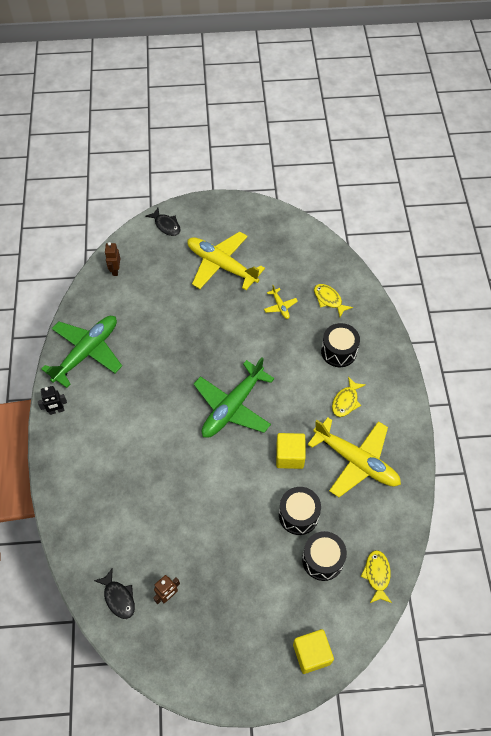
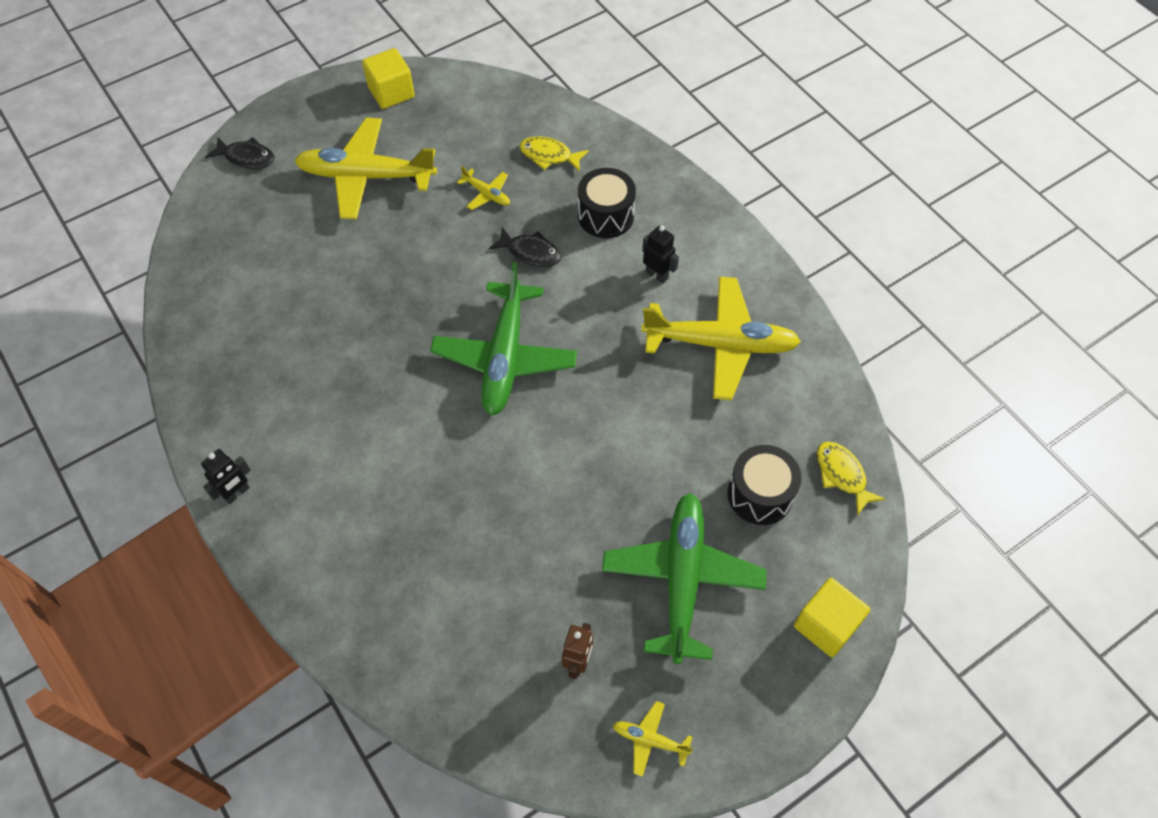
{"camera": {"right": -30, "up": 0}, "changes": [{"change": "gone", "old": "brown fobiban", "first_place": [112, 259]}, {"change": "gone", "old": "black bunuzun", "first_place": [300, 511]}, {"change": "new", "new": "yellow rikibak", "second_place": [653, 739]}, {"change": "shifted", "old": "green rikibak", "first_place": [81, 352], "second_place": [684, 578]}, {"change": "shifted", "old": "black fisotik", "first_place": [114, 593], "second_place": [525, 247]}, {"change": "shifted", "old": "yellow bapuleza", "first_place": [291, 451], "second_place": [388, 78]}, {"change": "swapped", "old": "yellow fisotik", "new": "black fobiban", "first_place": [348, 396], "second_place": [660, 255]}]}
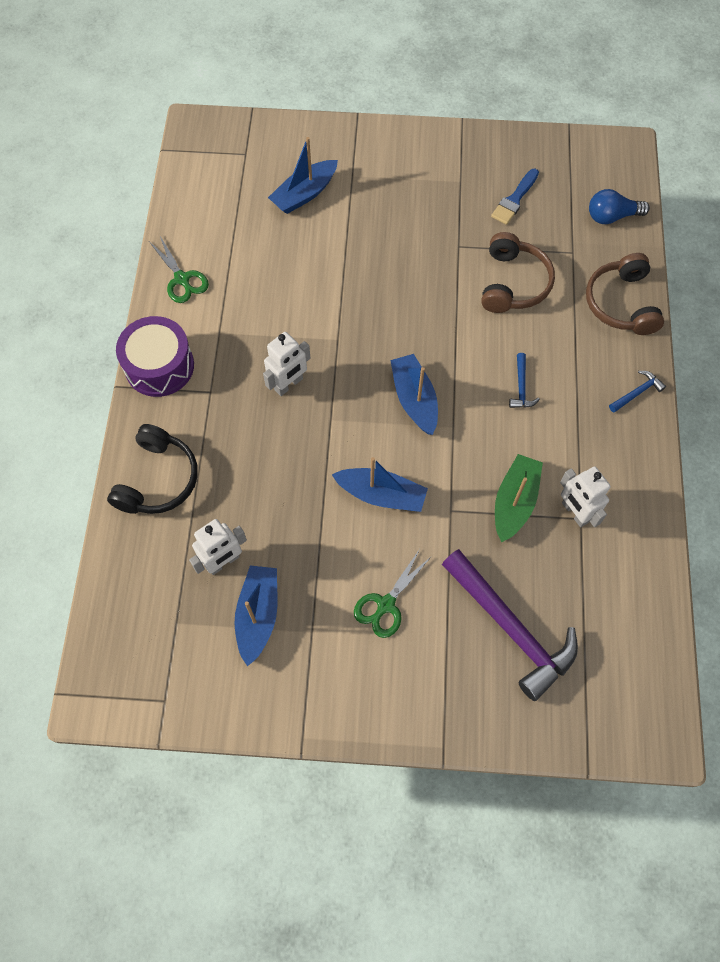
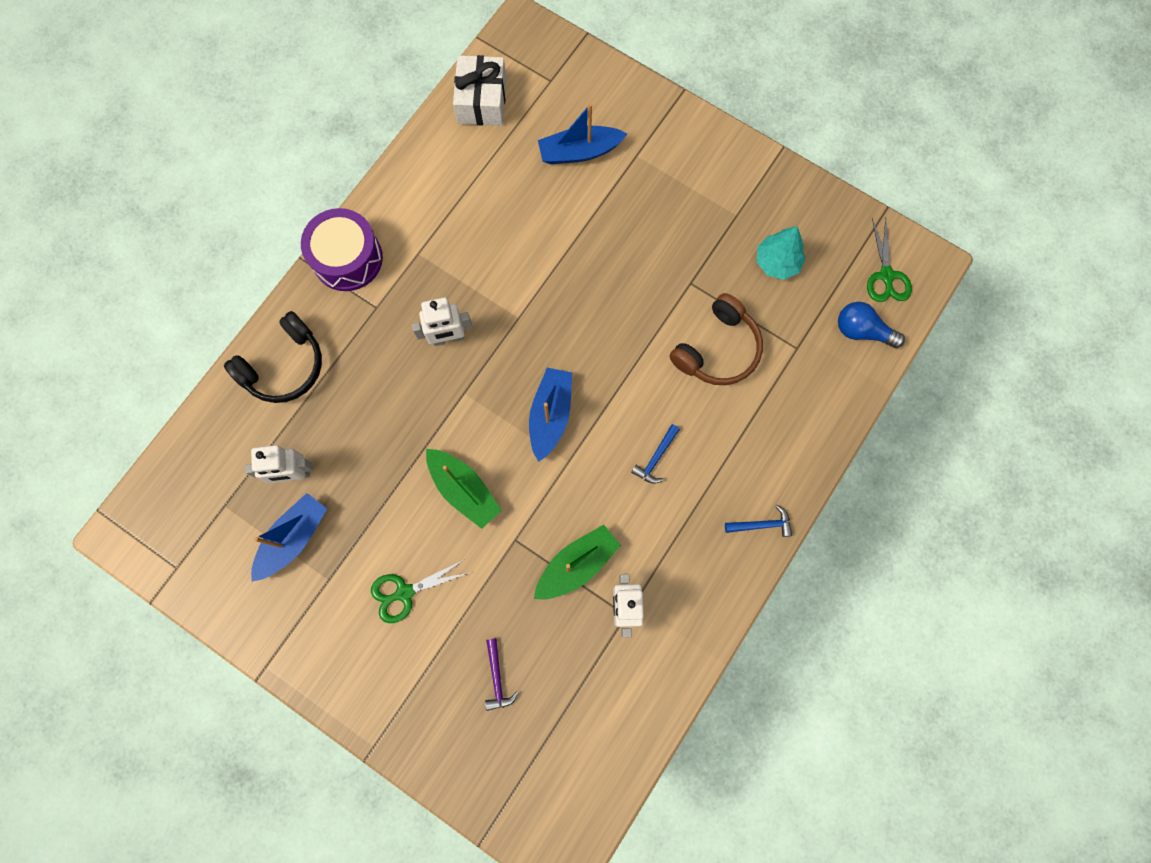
{"camera": {"right": 30, "up": 10}, "changes": [{"change": "gone", "old": "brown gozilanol", "first_place": [625, 294]}, {"change": "new", "new": "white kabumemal", "second_place": [479, 90]}, {"change": "shifted", "old": "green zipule", "first_place": [179, 269], "second_place": [889, 260]}, {"change": "swapped", "old": "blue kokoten", "new": "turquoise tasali", "first_place": [515, 197], "second_place": [781, 253]}, {"change": "repainted", "old": "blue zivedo", "new": "green zivedo", "first_place": [380, 484], "second_place": [464, 489]}, {"change": "scaled", "old": "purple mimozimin", "first_place": [510, 625], "second_place": [501, 674], "factor": 0.42}]}
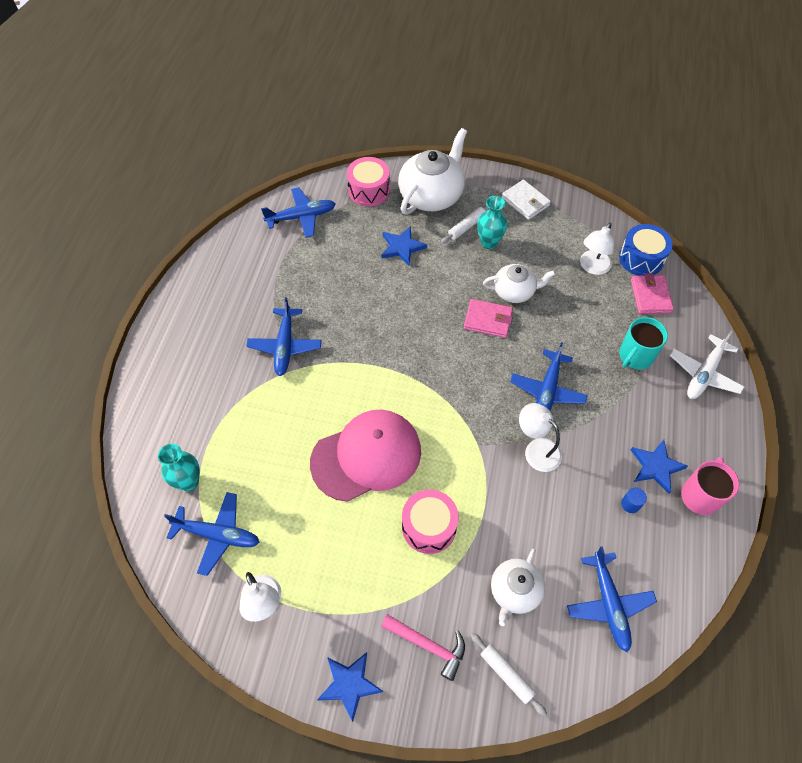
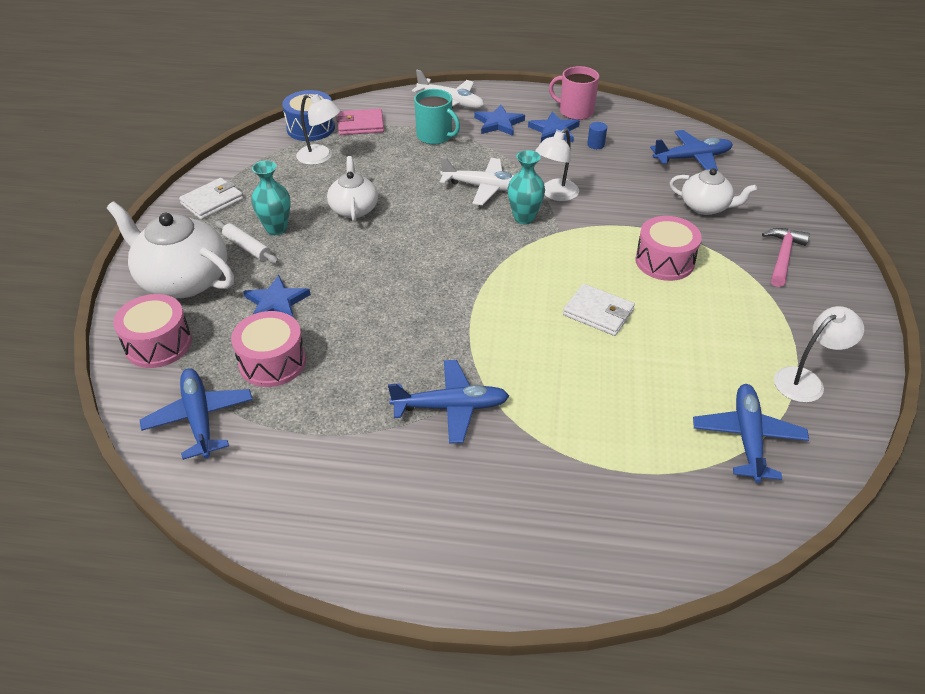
{"camera": {"right": -95, "up": -15}, "changes": [{"change": "gone", "old": "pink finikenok", "first_place": [488, 318]}, {"change": "gone", "old": "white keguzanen", "first_place": [509, 674]}, {"change": "new", "new": "pink bunuzun", "second_place": [268, 349]}, {"change": "shifted", "old": "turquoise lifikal", "first_place": [179, 467], "second_place": [526, 187]}, {"change": "shifted", "old": "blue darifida", "first_place": [350, 687], "second_place": [499, 120]}, {"change": "swapped", "old": "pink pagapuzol", "new": "white finikenok", "first_place": [365, 456], "second_place": [599, 310]}, {"change": "repainted", "old": "blue rikibak", "new": "white rikibak", "first_place": [548, 376], "second_place": [477, 181]}]}
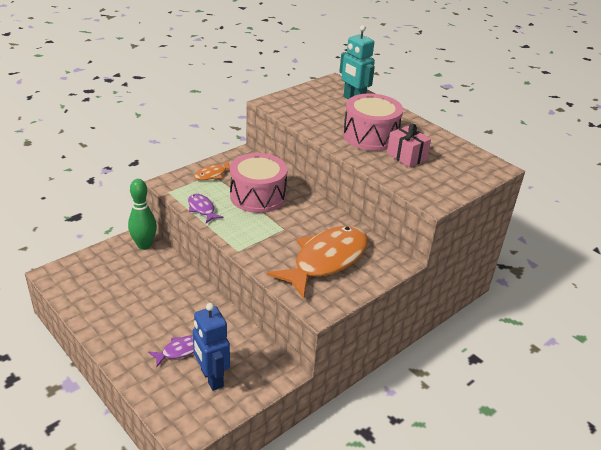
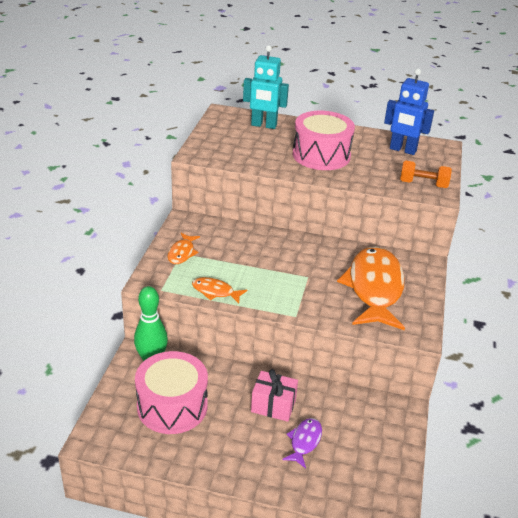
{"camera": {"right": -35, "up": 0}, "changes": [{"change": "new", "new": "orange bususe", "second_place": [426, 174]}, {"change": "shifted", "old": "blue fobiban", "first_place": [211, 347], "second_place": [409, 112]}, {"change": "shifted", "old": "pink bunuzun", "first_place": [258, 183], "second_place": [171, 392]}, {"change": "shifted", "old": "pink kabumemal", "first_place": [409, 145], "second_place": [274, 395]}, {"change": "repainted", "old": "purple fisotik", "new": "orange fisotik", "first_place": [205, 208], "second_place": [220, 290]}]}
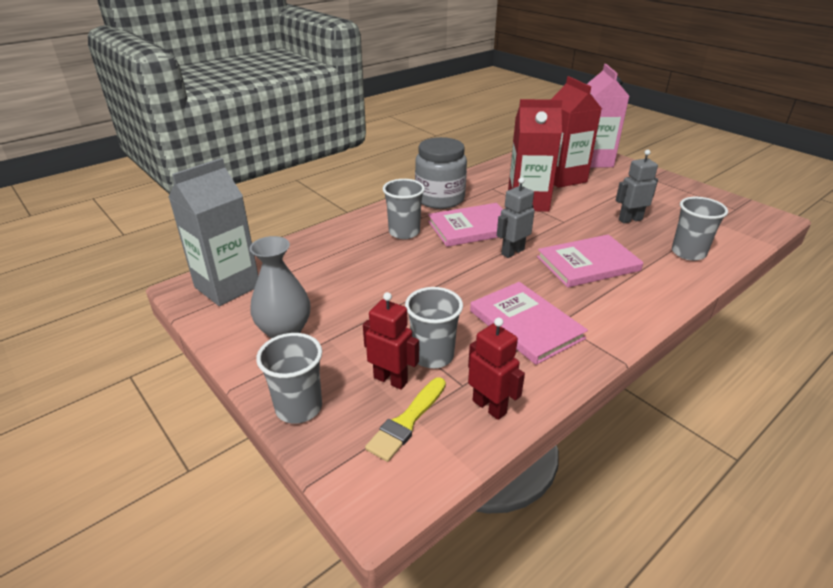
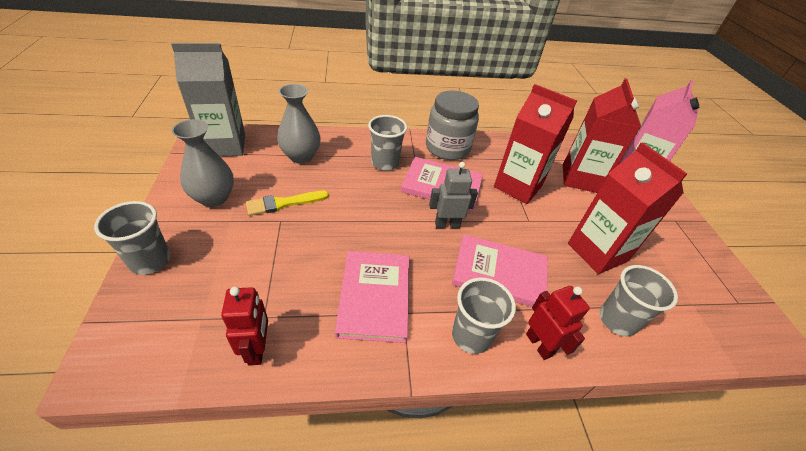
{"camera": {"right": 30, "up": 10}, "changes": [{"change": "new", "new": "grey lifikal", "second_place": [299, 123]}, {"change": "shifted", "old": "red fobiban", "first_place": [391, 341], "second_place": [558, 323]}, {"change": "shifted", "old": "yellow kokoten", "first_place": [405, 419], "second_place": [287, 203]}, {"change": "shifted", "old": "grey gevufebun", "first_place": [434, 327], "second_place": [484, 315]}, {"change": "swapped", "old": "grey fobiban", "new": "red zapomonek", "first_place": [637, 186], "second_place": [627, 208]}]}
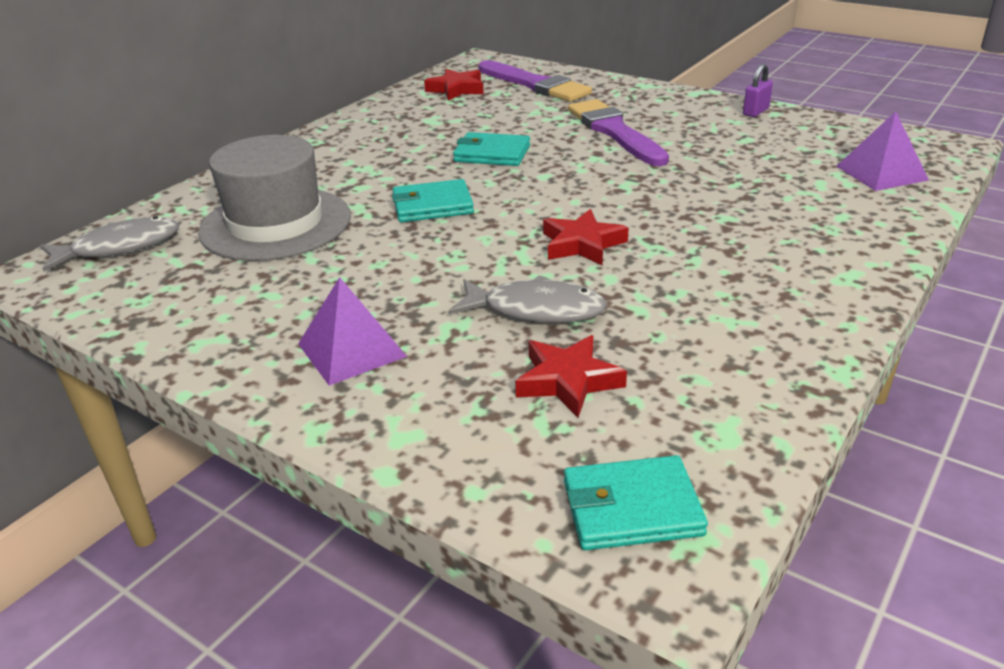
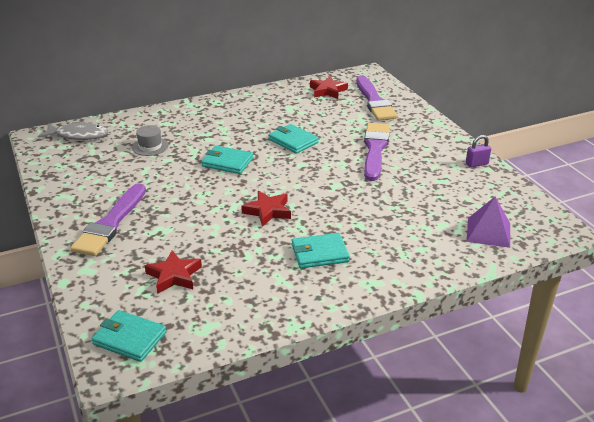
{"camera": {"right": 30, "up": 0}, "changes": [{"change": "gone", "old": "grey fisotik", "first_place": [528, 299]}, {"change": "new", "new": "turquoise finikenok", "second_place": [321, 250]}, {"change": "swapped", "old": "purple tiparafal", "new": "purple kokoten", "first_place": [352, 331], "second_place": [108, 219]}, {"change": "scaled", "old": "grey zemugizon", "first_place": [274, 198], "second_place": [150, 140], "factor": 0.45}]}
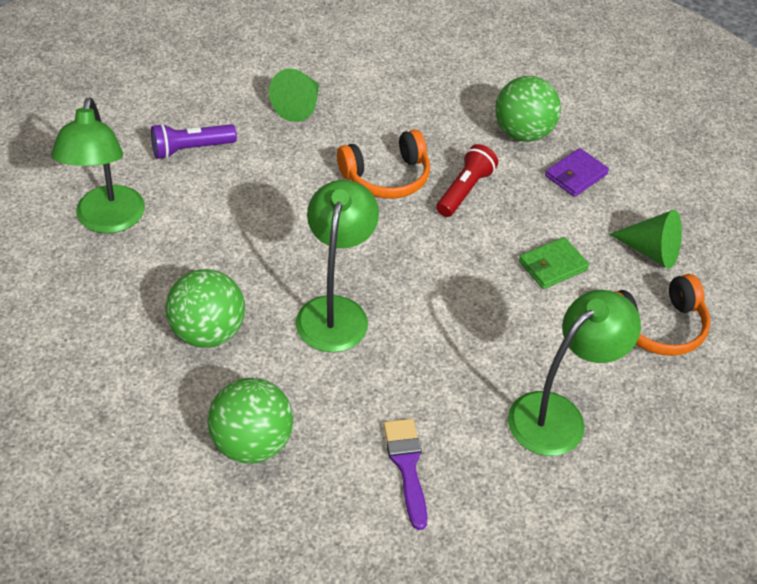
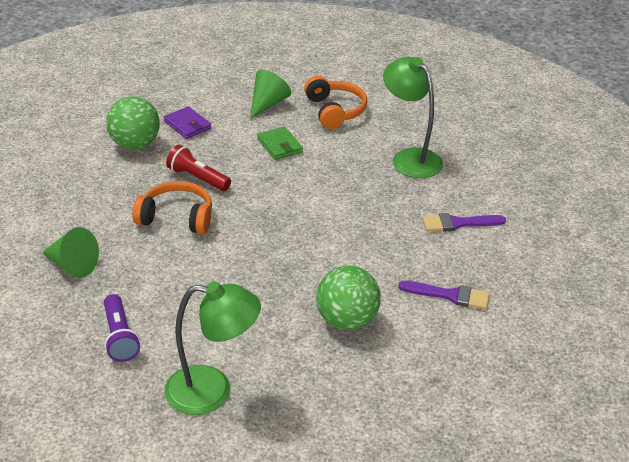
{"camera": {"right": -85, "up": -10}, "changes": [{"change": "gone", "old": "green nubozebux", "first_place": [337, 266]}, {"change": "swapped", "old": "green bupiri", "new": "purple kokoten", "first_place": [250, 421], "second_place": [444, 295]}, {"change": "rotated", "old": "orange gozilanol", "first_place": [383, 164], "second_place": [172, 207], "degrees": -60}]}
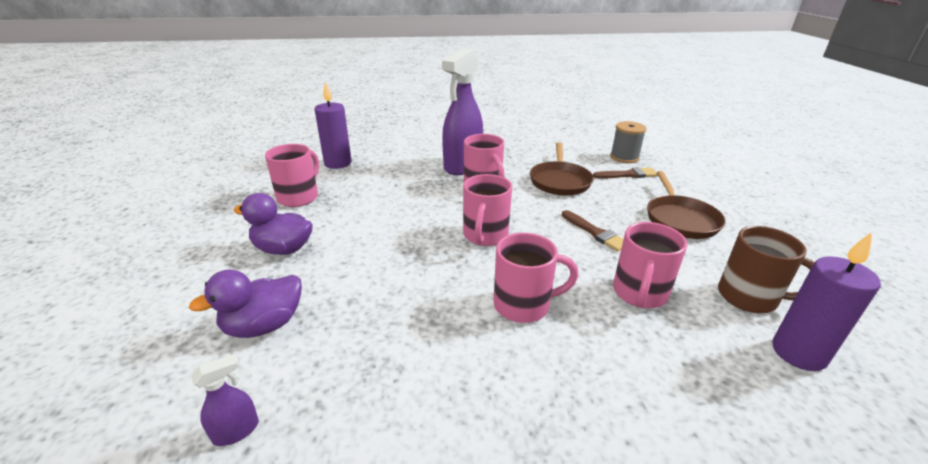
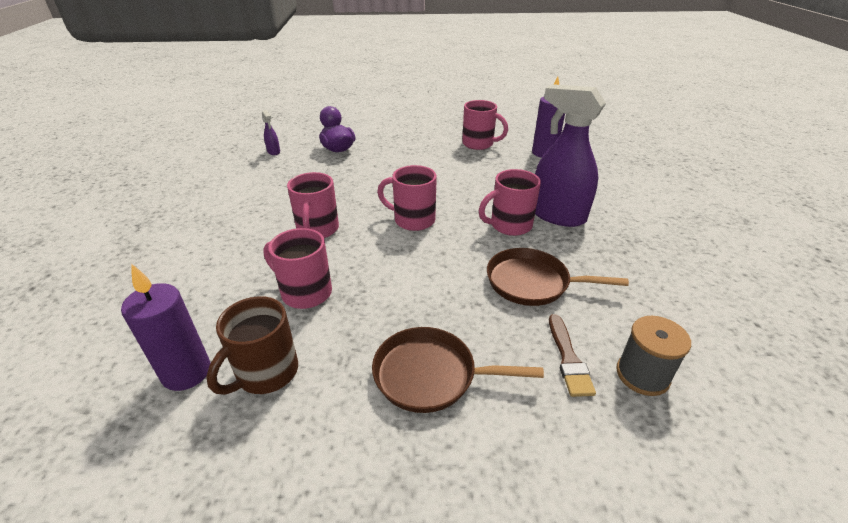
{"camera": {"right": 95, "up": 5}, "changes": [{"change": "gone", "old": "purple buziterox", "first_place": [273, 224]}, {"change": "gone", "old": "brown kokoten", "first_place": [592, 231]}]}
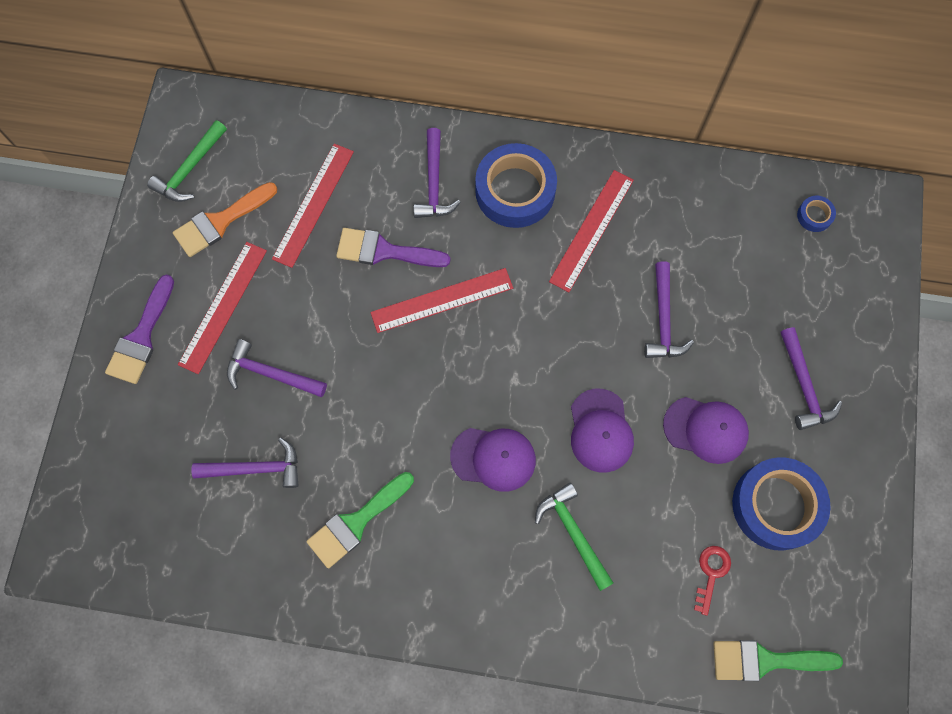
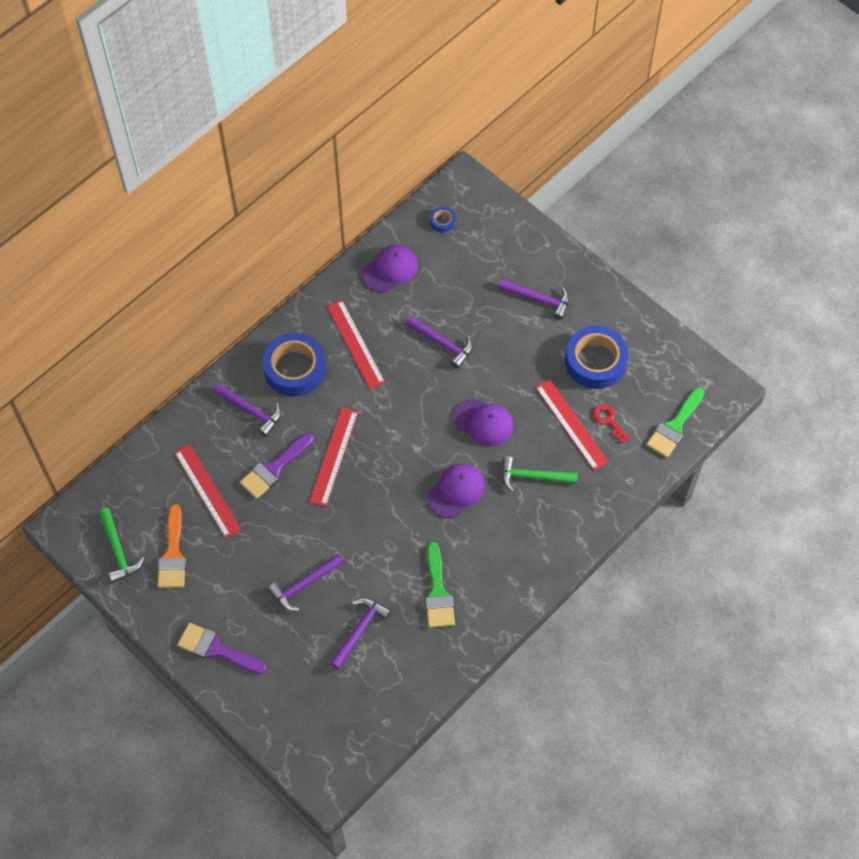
{"camera": {"right": -55, "up": -10}, "changes": [{"change": "shifted", "old": "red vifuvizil", "first_place": [222, 308], "second_place": [572, 425]}, {"change": "shifted", "old": "purple pagapuzol", "first_place": [706, 430], "second_place": [390, 268]}, {"change": "rotated", "old": "purple kokoten", "first_place": [139, 329], "second_place": [221, 648], "degrees": 150}]}
